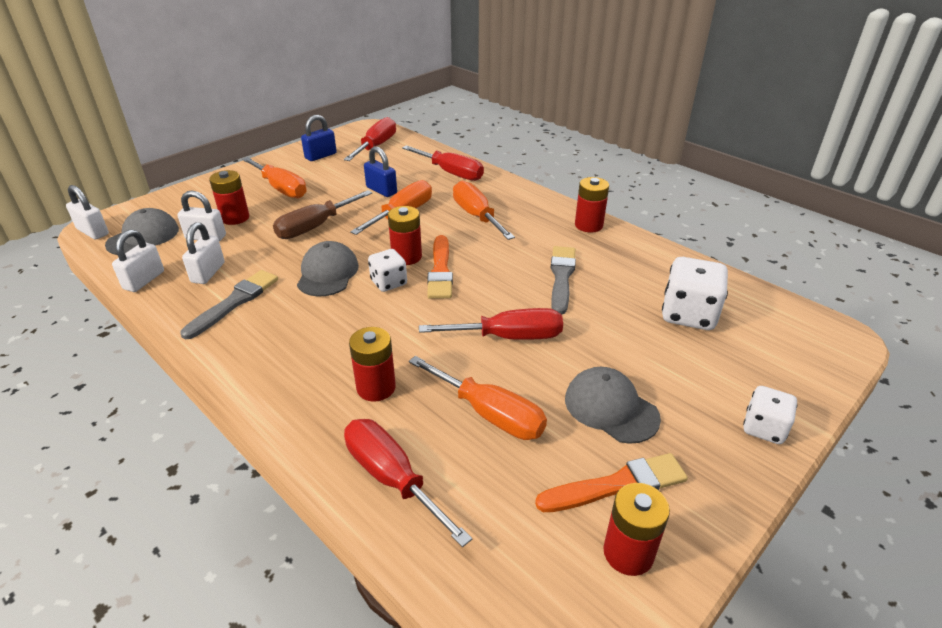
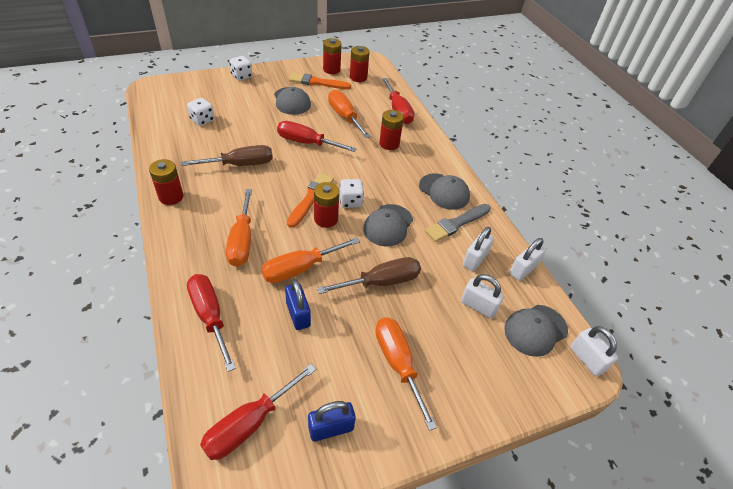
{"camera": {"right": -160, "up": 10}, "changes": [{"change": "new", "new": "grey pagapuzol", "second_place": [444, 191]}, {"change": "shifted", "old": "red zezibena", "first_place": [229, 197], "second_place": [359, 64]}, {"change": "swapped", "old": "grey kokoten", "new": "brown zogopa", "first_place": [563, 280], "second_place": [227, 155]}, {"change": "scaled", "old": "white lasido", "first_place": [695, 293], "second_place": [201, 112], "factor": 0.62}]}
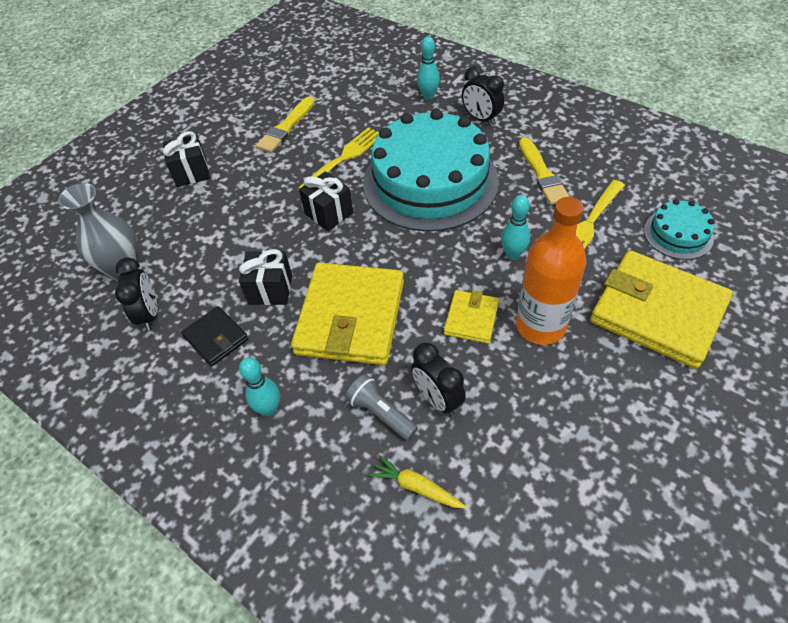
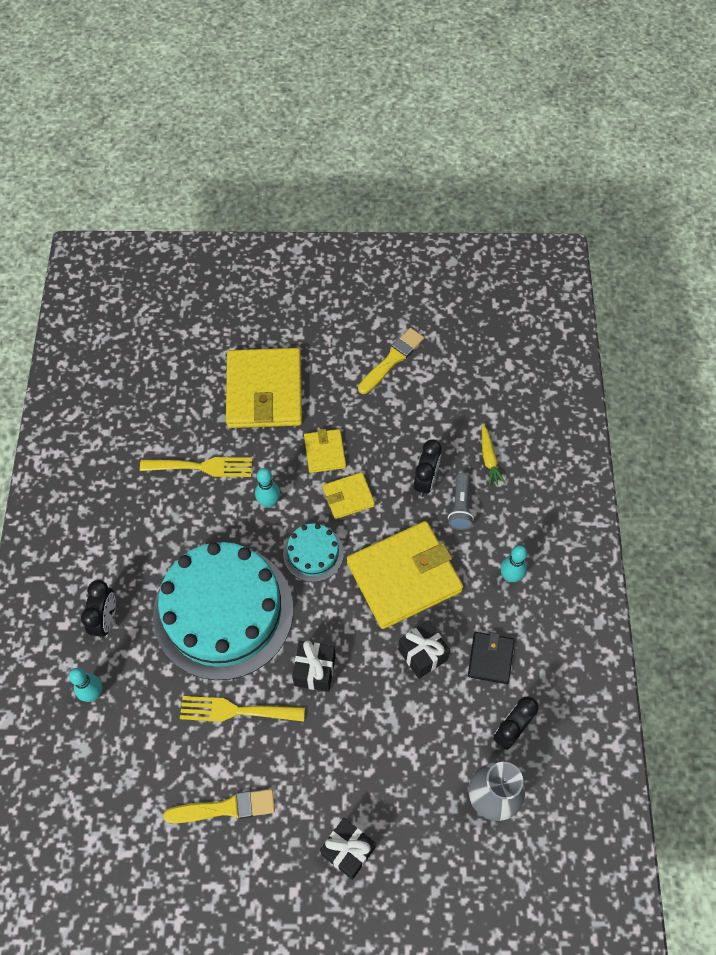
{"camera": {"right": -130, "up": 10}, "changes": [{"change": "shifted", "old": "yellow kokoten", "first_place": [544, 171], "second_place": [391, 361]}, {"change": "shifted", "old": "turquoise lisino", "first_place": [679, 229], "second_place": [313, 552]}, {"change": "swapped", "old": "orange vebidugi", "new": "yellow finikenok", "first_place": [551, 271], "second_place": [325, 451]}]}
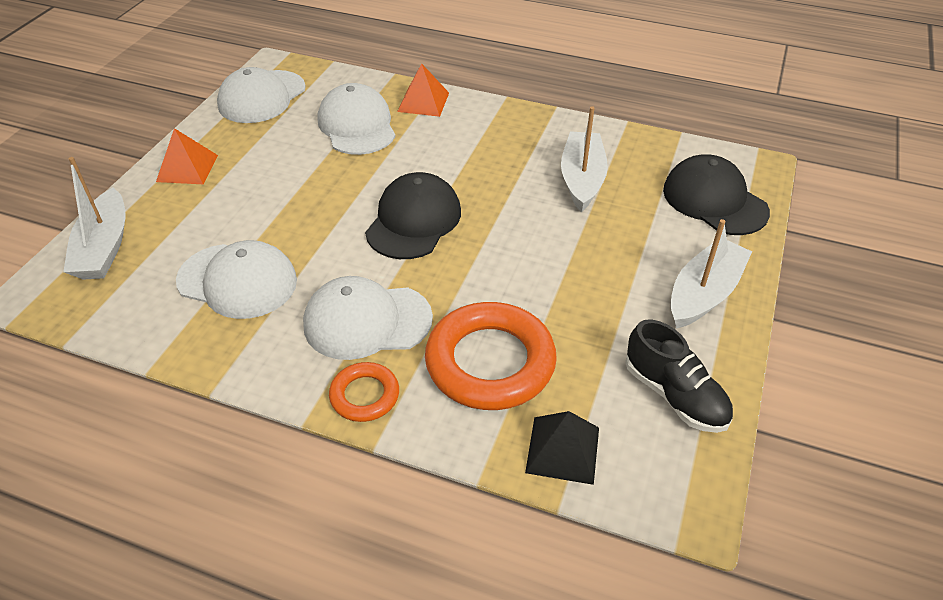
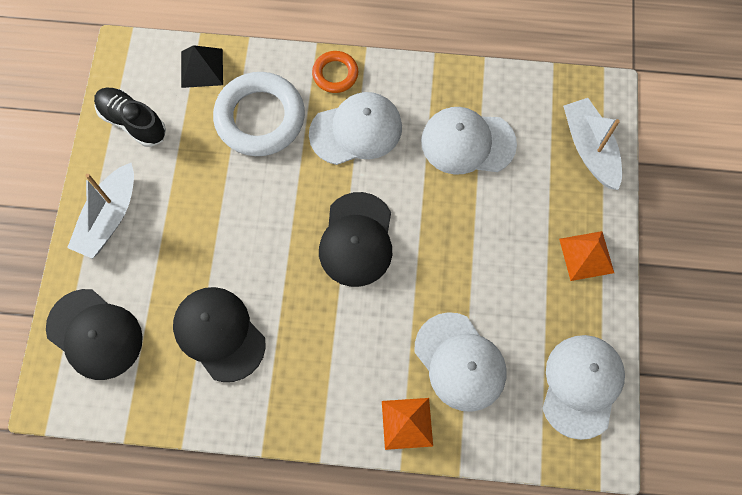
{"camera": {"right": 165, "up": 25}, "changes": [{"change": "swapped", "old": "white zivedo", "new": "black pagapuzol", "first_place": [584, 159], "second_place": [219, 334]}, {"change": "repainted", "old": "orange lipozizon", "new": "white lipozizon", "first_place": [491, 356], "second_place": [259, 114]}]}
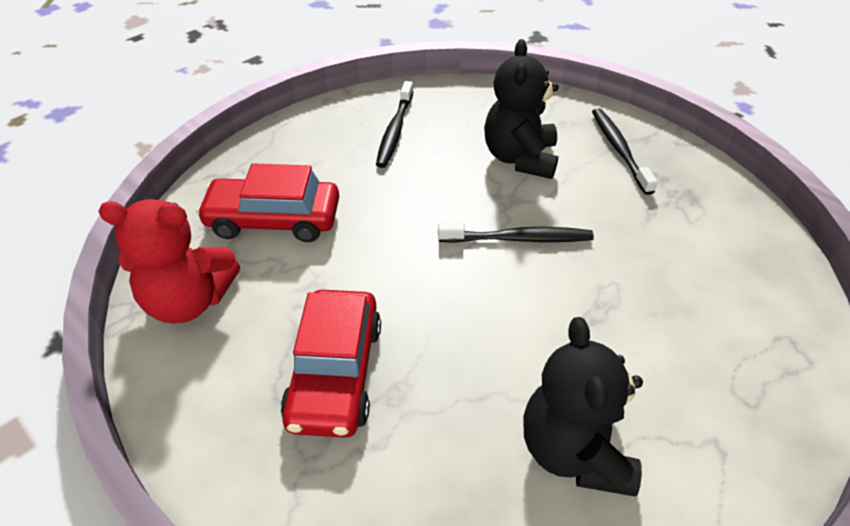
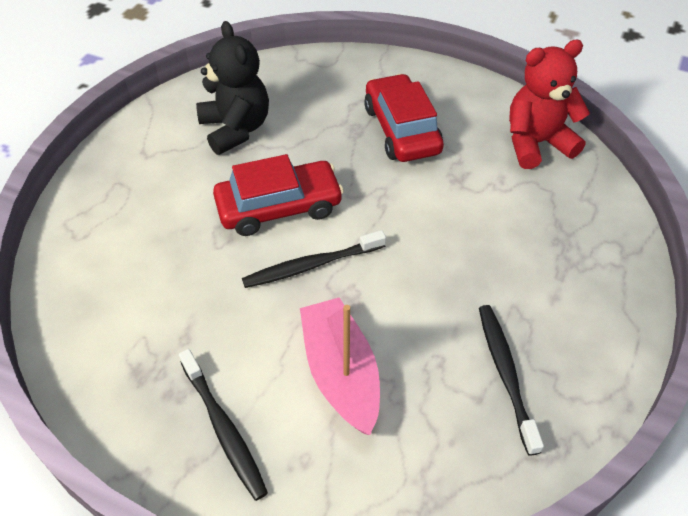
{"camera": {"right": 160, "up": 5}, "changes": [{"change": "shifted", "old": "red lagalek", "first_place": [267, 202], "second_place": [278, 195]}, {"change": "swapped", "old": "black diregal", "new": "pink zivedo", "first_place": [521, 109], "second_place": [340, 366]}]}
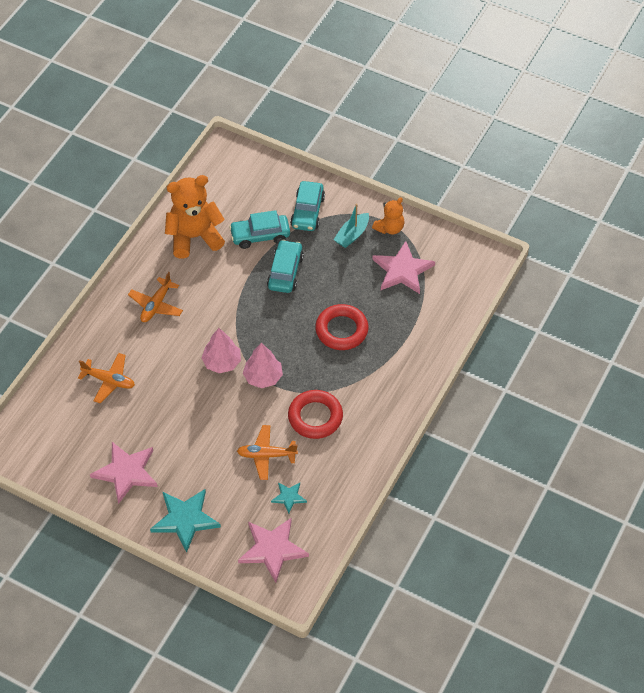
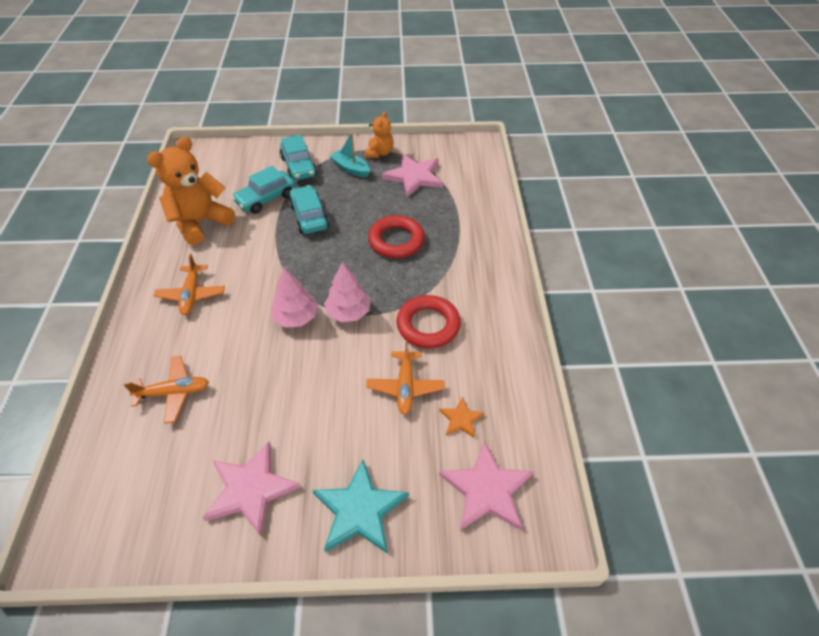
{"camera": {"right": -30, "up": -5}, "changes": [{"change": "repainted", "old": "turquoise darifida", "new": "orange darifida", "first_place": [289, 497], "second_place": [461, 417]}, {"change": "rotated", "old": "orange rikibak", "first_place": [267, 452], "second_place": [405, 377], "degrees": -60}, {"change": "rotated", "old": "turquoise zivedo", "first_place": [351, 226], "second_place": [350, 155], "degrees": 120}]}
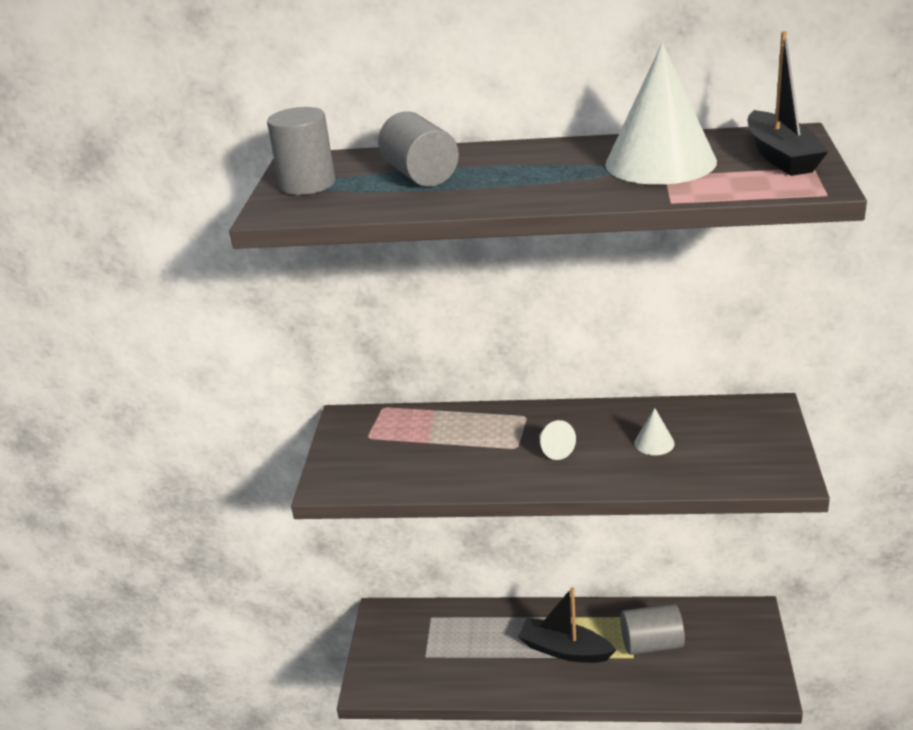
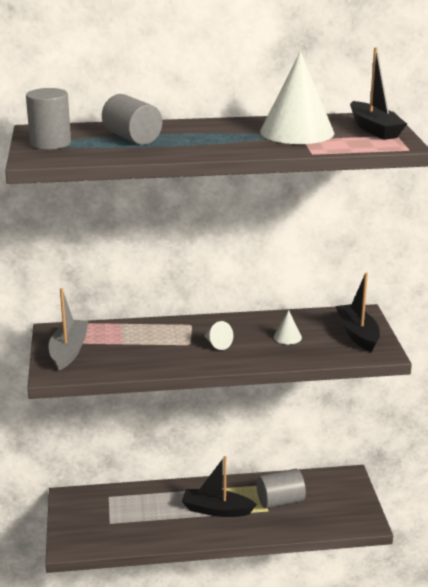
{"camera": {"right": -15, "up": -5}, "changes": [{"change": "new", "new": "grey zivedo", "second_place": [68, 329]}, {"change": "new", "new": "black zivedo", "second_place": [358, 312]}]}
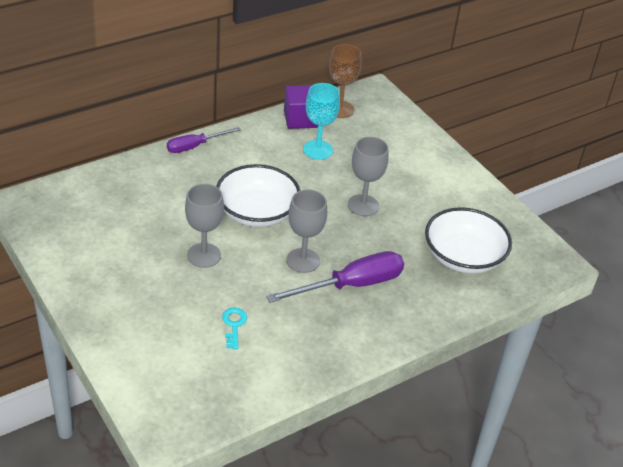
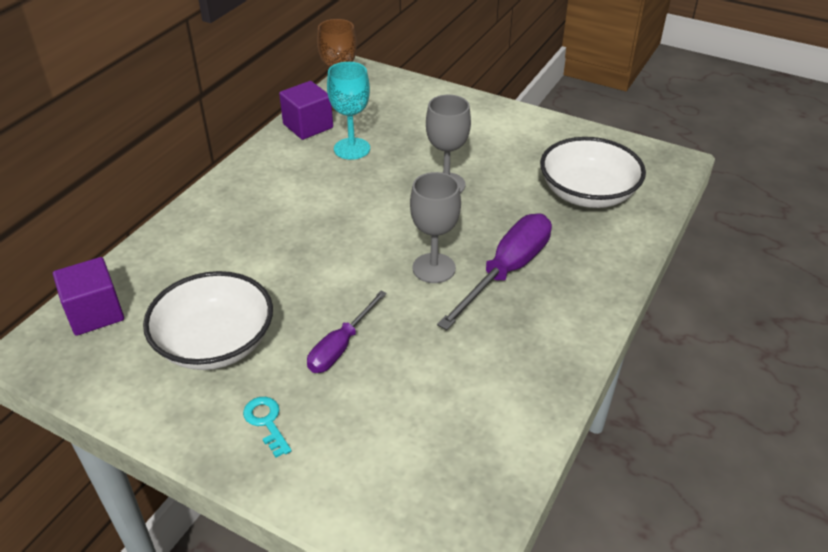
{"camera": {"right": -25, "up": 0}, "changes": [{"change": "gone", "old": "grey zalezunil", "first_place": [204, 226]}, {"change": "new", "new": "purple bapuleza", "second_place": [88, 296]}, {"change": "shifted", "old": "purple zogopa", "first_place": [204, 140], "second_place": [347, 332]}, {"change": "shifted", "old": "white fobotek", "first_place": [258, 195], "second_place": [208, 320]}, {"change": "shifted", "old": "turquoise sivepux", "first_place": [234, 328], "second_place": [267, 427]}]}
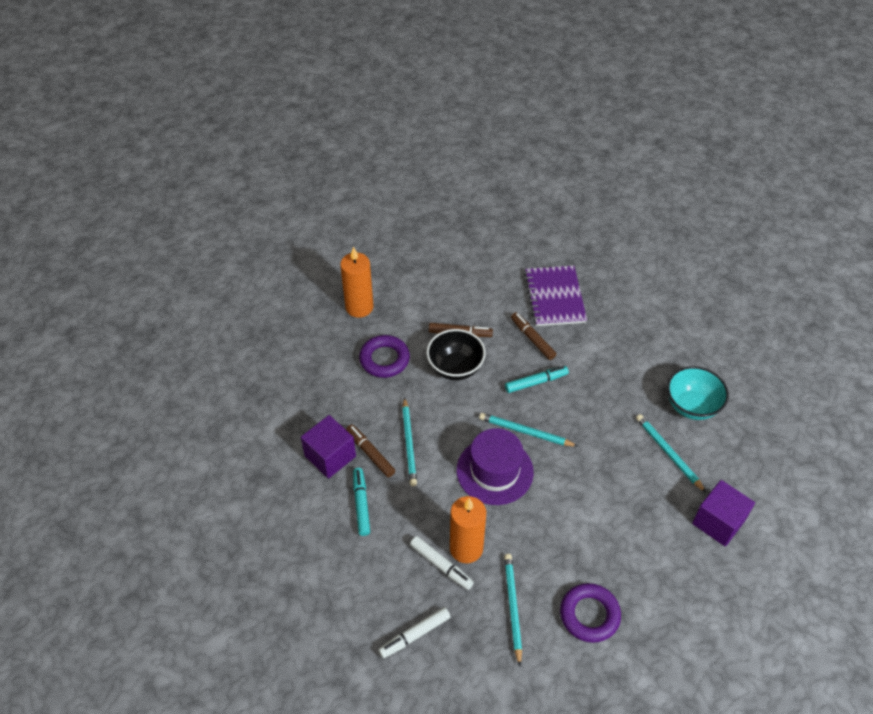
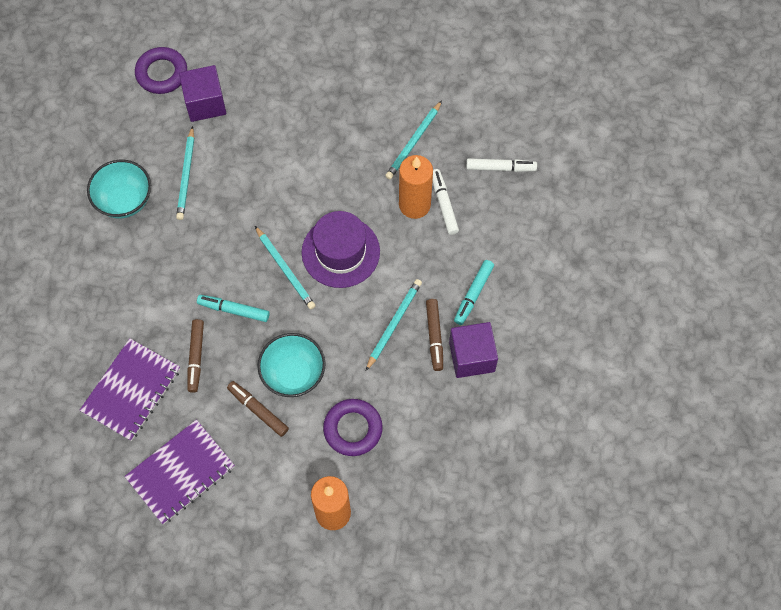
{"camera": {"right": -145, "up": 15}, "changes": [{"change": "new", "new": "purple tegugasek", "second_place": [179, 471]}, {"change": "shifted", "old": "purple lipozizon", "first_place": [590, 613], "second_place": [161, 70]}, {"change": "repainted", "old": "black fobotek", "new": "turquoise fobotek", "first_place": [456, 354], "second_place": [291, 365]}]}
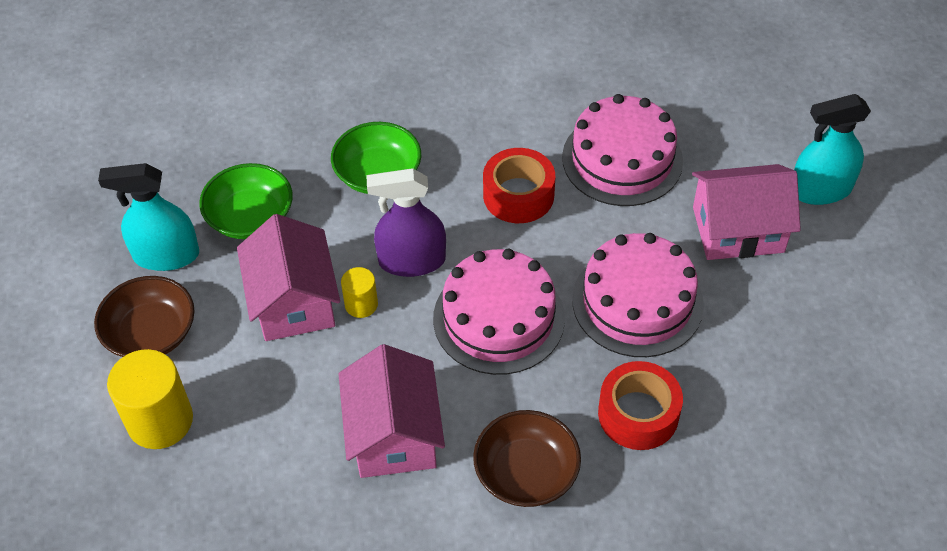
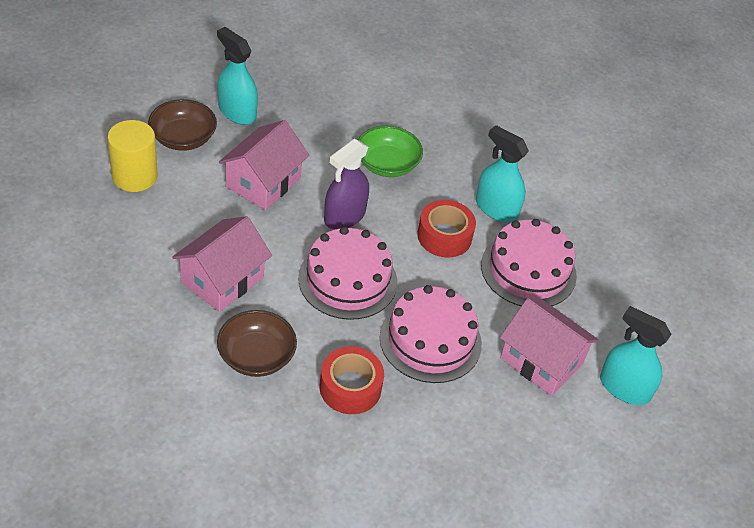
{"camera": {"right": 40, "up": -5}, "changes": [{"change": "gone", "old": "green fobotek", "first_place": [246, 201]}, {"change": "gone", "old": "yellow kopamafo", "first_place": [359, 292]}, {"change": "new", "new": "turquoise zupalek", "second_place": [502, 173]}, {"change": "rotated", "old": "purple zupalek", "first_place": [406, 222], "second_place": [346, 184], "degrees": -90}]}
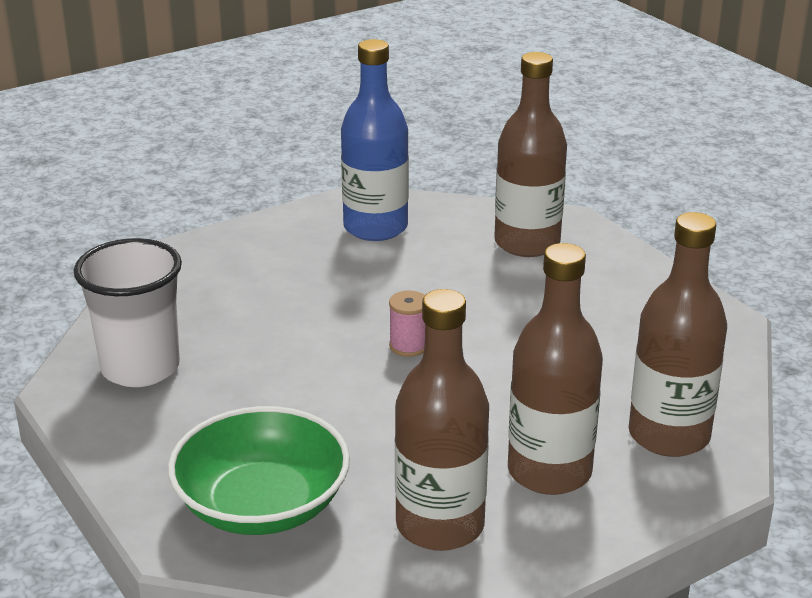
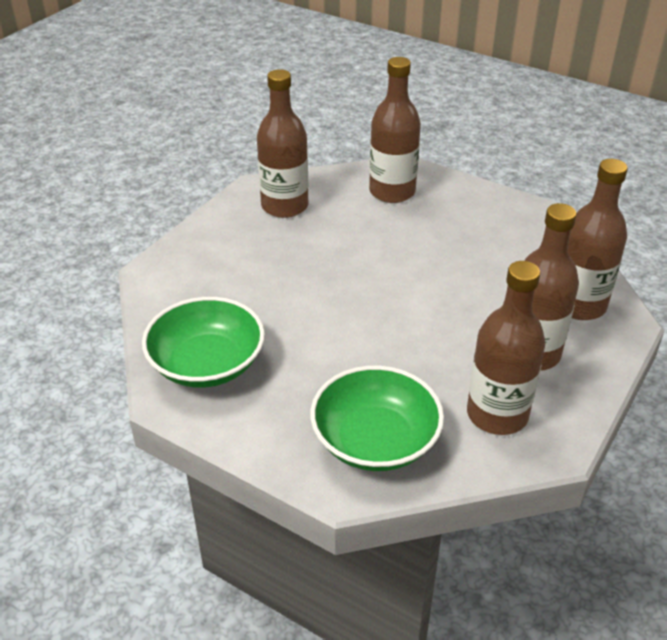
{"camera": {"right": -25, "up": 10}, "changes": [{"change": "gone", "old": "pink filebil", "first_place": [407, 324]}, {"change": "swapped", "old": "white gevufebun", "new": "green fobotek", "first_place": [128, 312], "second_place": [203, 342]}, {"change": "repainted", "old": "blue vebidugi", "new": "brown vebidugi", "first_place": [375, 140], "second_place": [282, 143]}]}
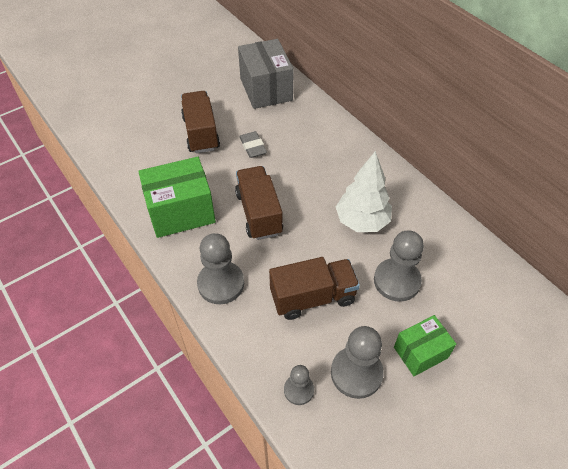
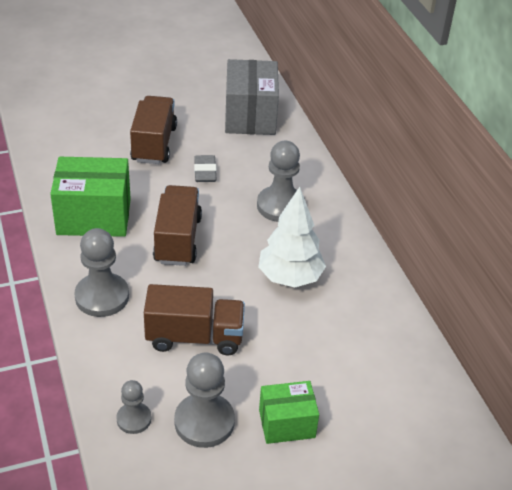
{"camera": {"right": 15, "up": -10}, "changes": [{"change": "shifted", "old": "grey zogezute", "first_place": [399, 266], "second_place": [281, 181]}]}
